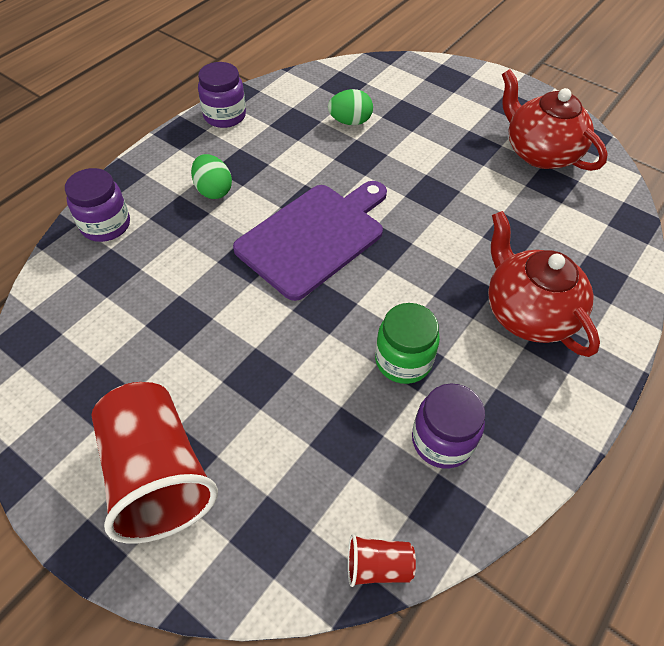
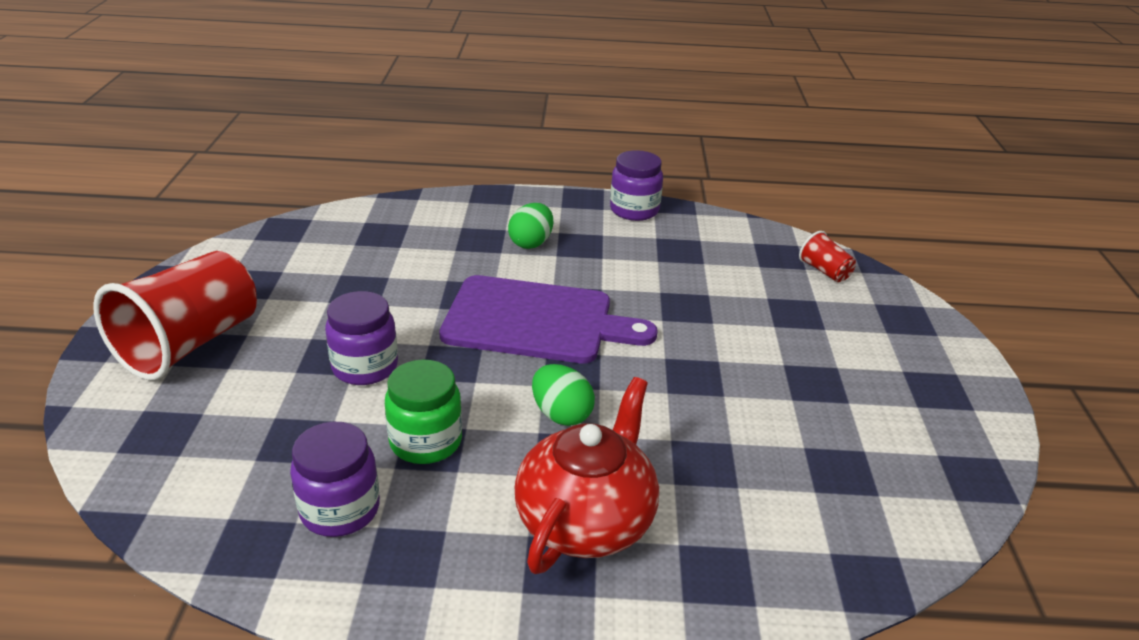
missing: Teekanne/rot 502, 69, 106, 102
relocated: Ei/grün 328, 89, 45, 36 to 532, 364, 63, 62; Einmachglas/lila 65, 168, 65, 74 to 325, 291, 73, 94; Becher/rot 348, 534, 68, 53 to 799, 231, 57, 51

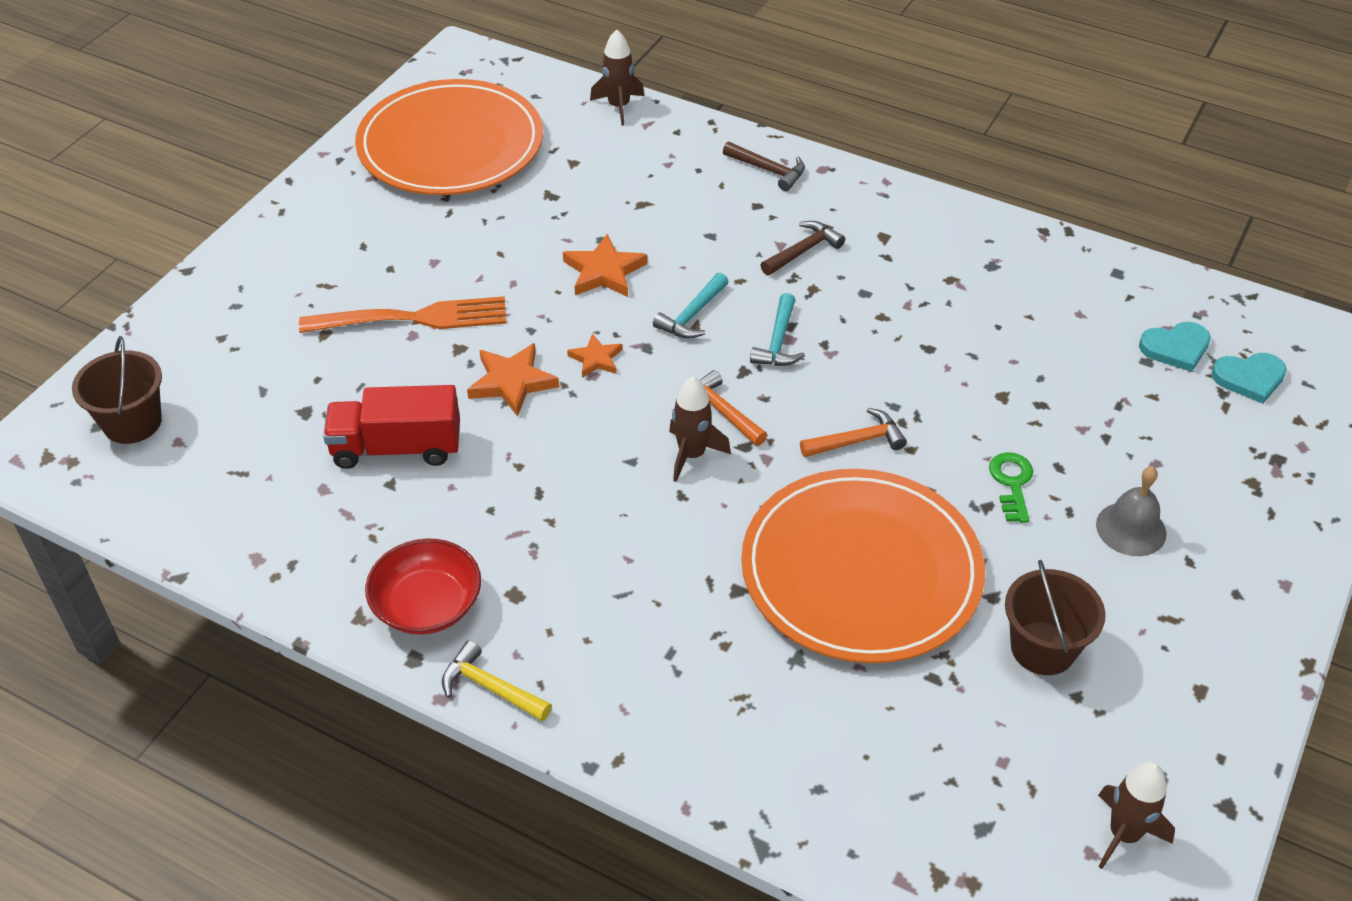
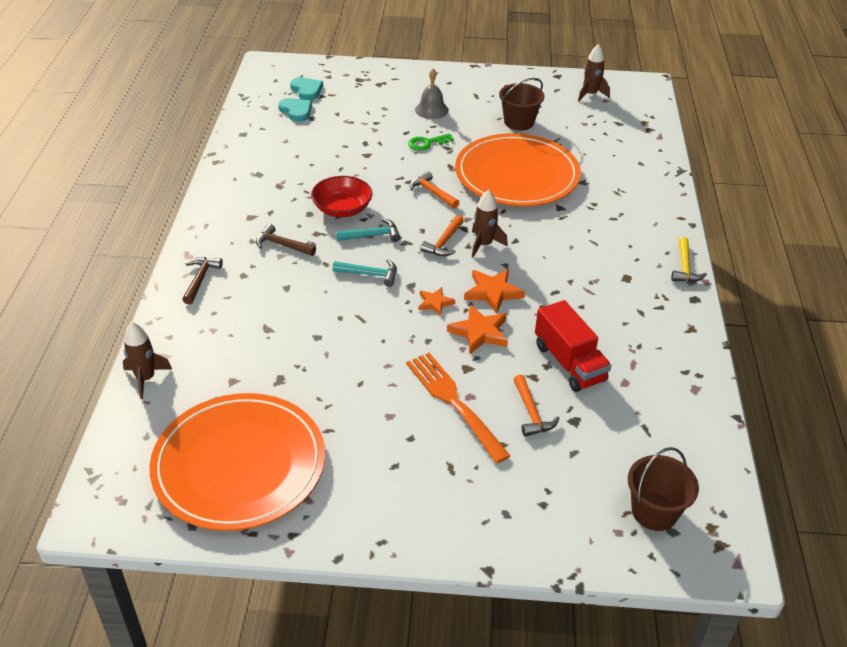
appeared: Hammer/orange 513, 375, 47, 62
relocated: Stern/orange 563, 234, 84, 63 to 464, 269, 61, 45; Schüssel/rot 365, 539, 116, 96 to 311, 176, 61, 41

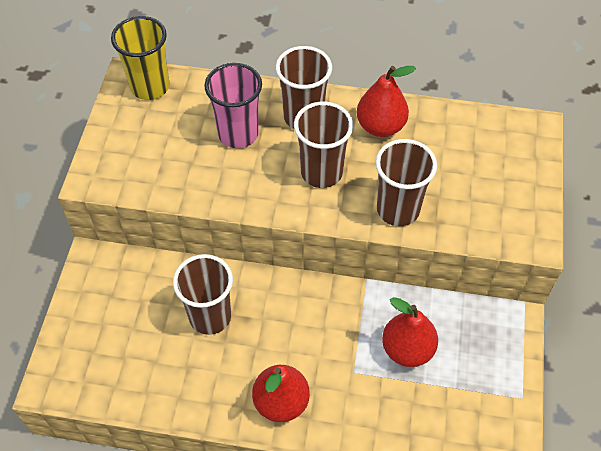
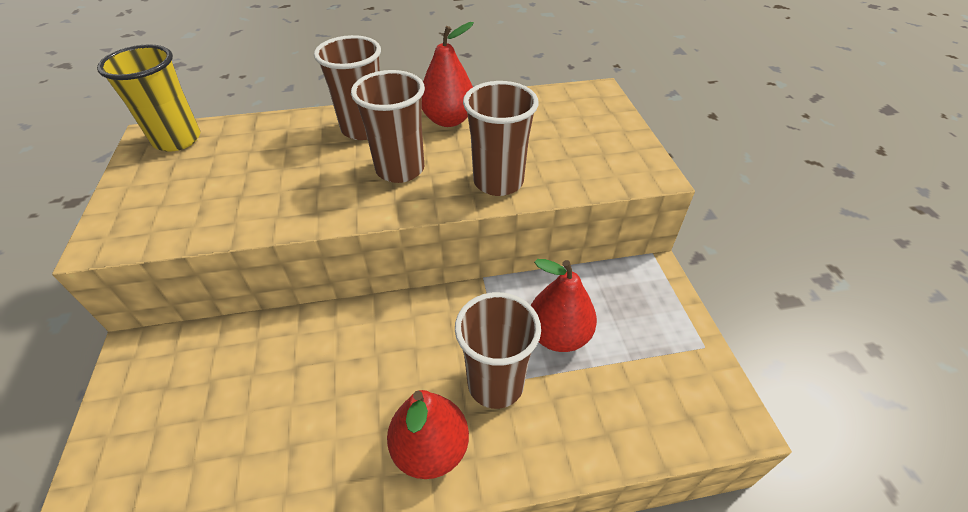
missing: Becher/rosa 204, 63, 58, 85
relocated: Becher/braun 173, 254, 60, 81 to 455, 292, 86, 117

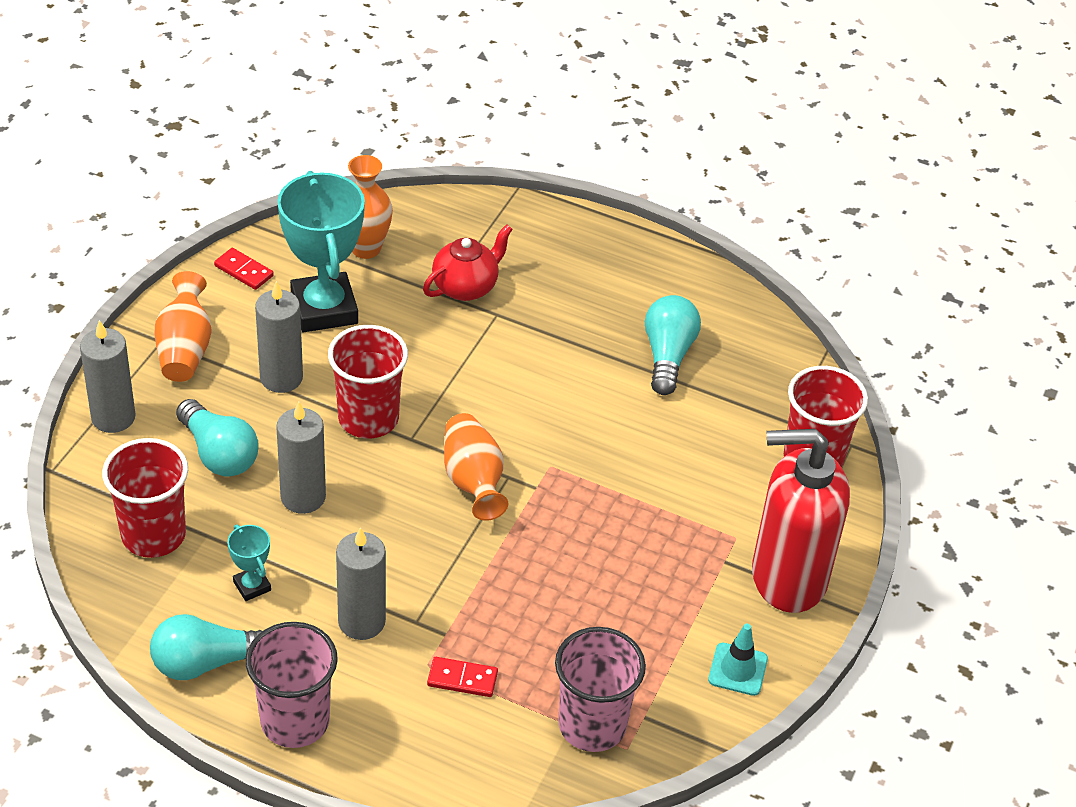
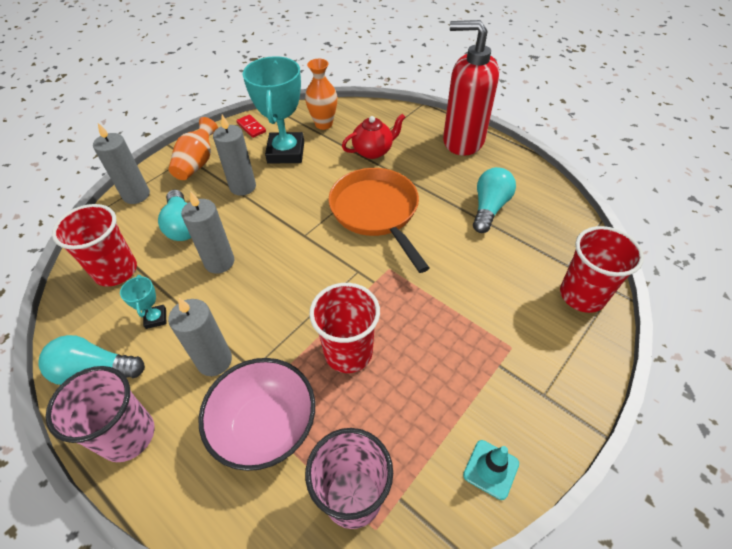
missing: Vase/orange 444, 413, 64, 108
appeared: Pfanne/orange 329, 168, 101, 105
relocated: Becher/rot 328, 325, 80, 113 to 309, 283, 71, 90; Seifenspender/rot 752, 429, 98, 184 to 443, 20, 56, 136
exchanged: Dominostein/rot 427, 657, 71, 40 to Schüssel/rosa 198, 358, 117, 113

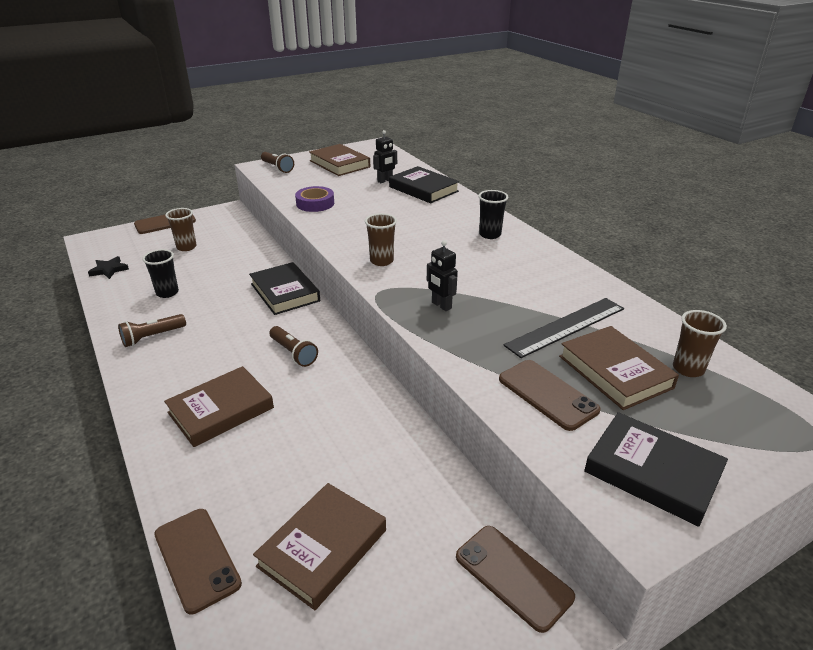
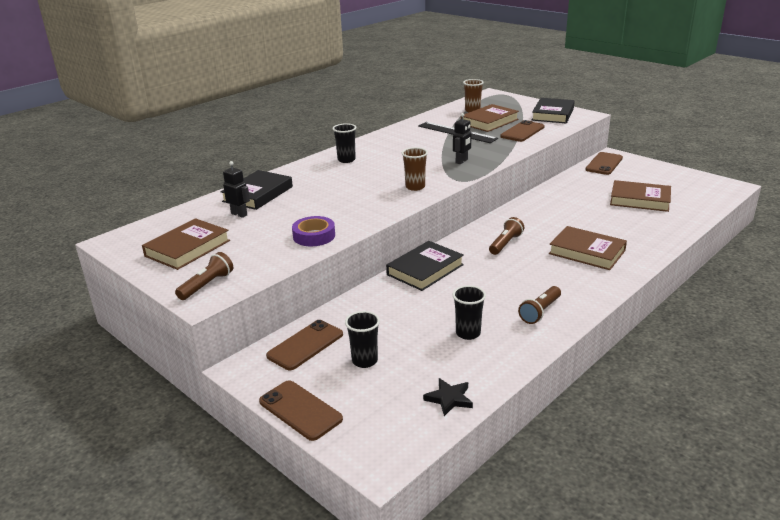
relocated: Handy/braun 154, 509, 88, 105 to 266, 320, 77, 50
colour: Becher/braun 165, 208, 32, 43 to Becher/schwarz 345, 311, 35, 57
spun: Taschenlampe/braun 118, 314, 68, 33 = 518, 286, 43, 38 90 degrees clockwise

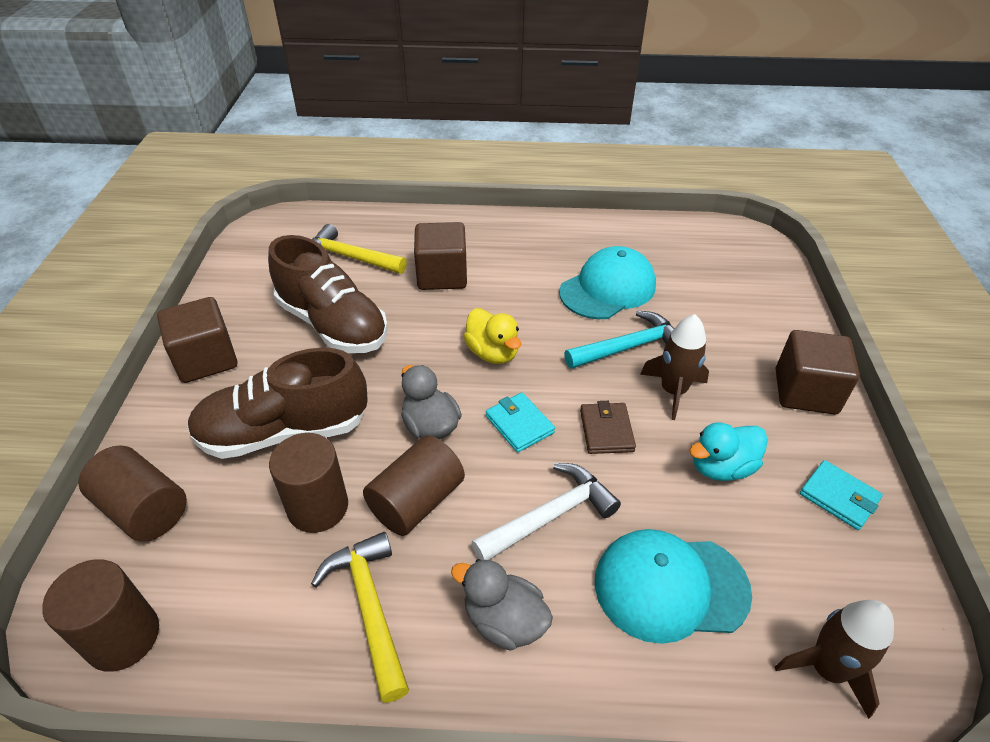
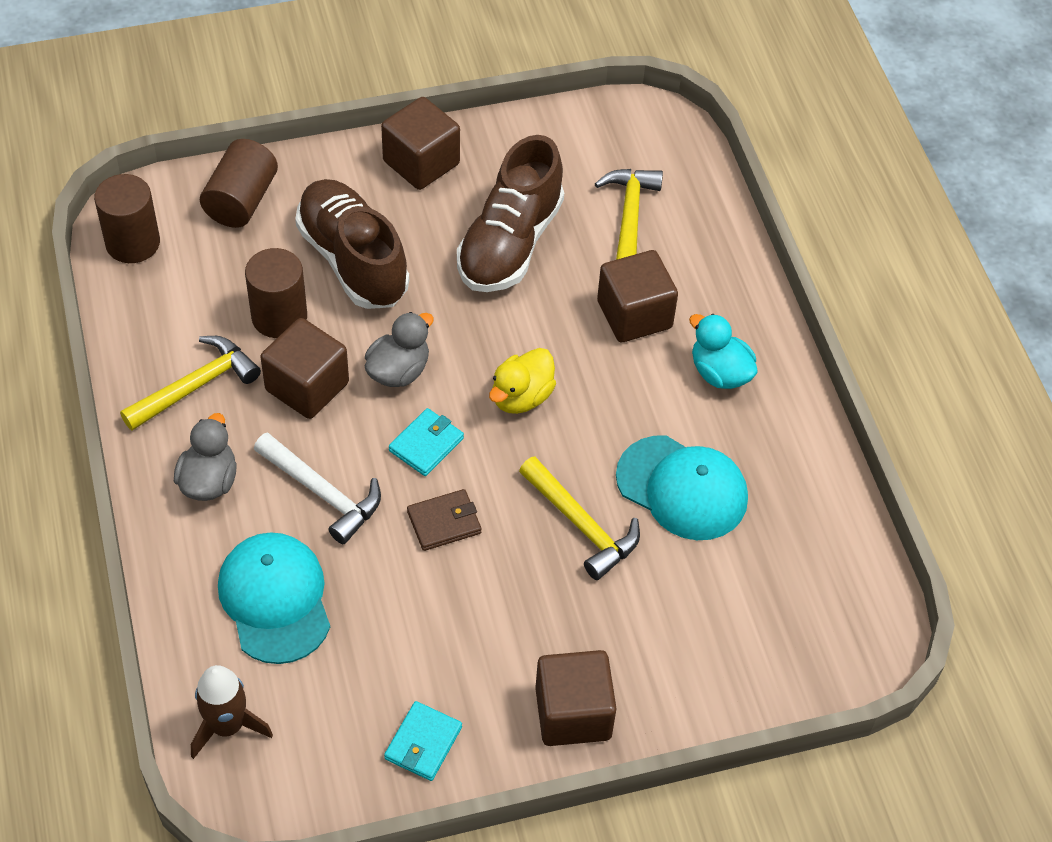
missing: Rakete/braun 640, 314, 69, 106
relocated: Ente/türkis 689, 422, 79, 59 to 689, 314, 68, 75
exchanged: Vollzylinder/braun 363, 436, 102, 100 to Kubus/braun 260, 318, 89, 101
colour: Hammer/türkis 564, 311, 110, 58 to Hammer/gelb 519, 457, 121, 123

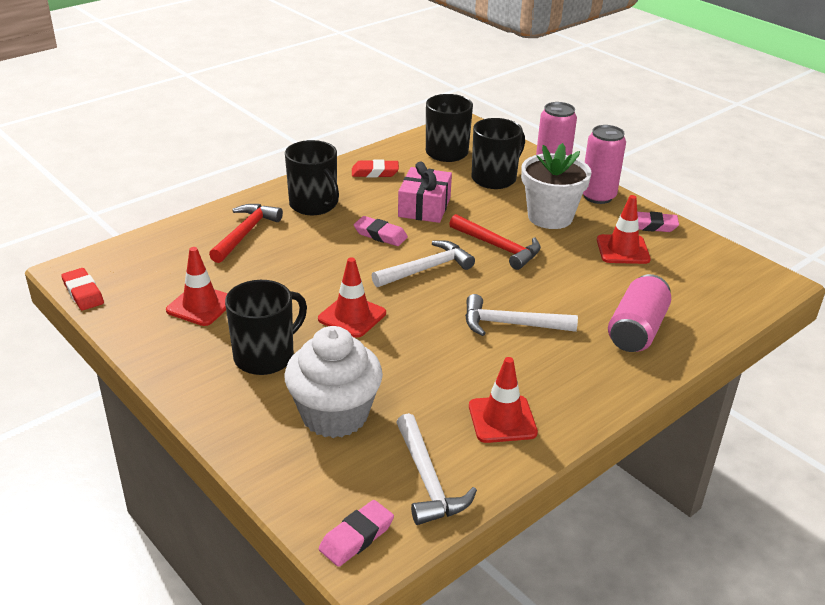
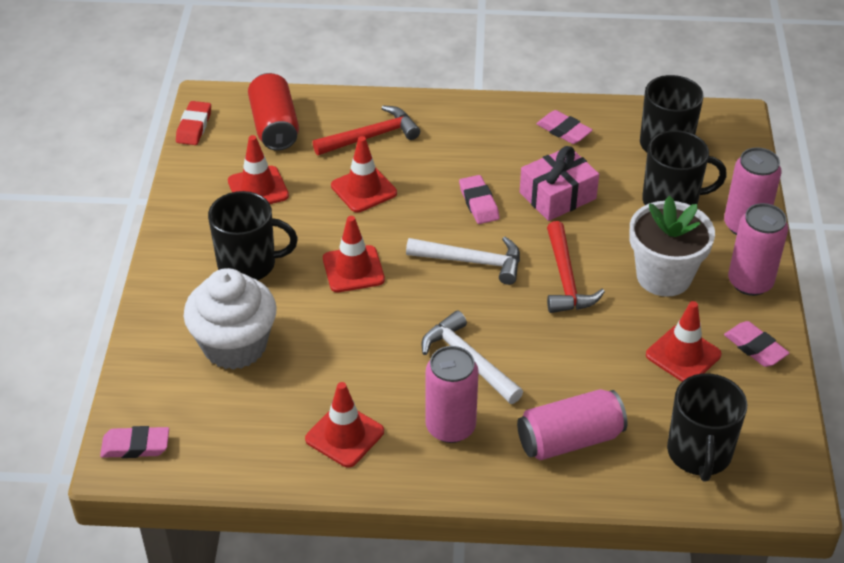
missing: Hammer/weiß 396, 413, 81, 112
appeared: Dose/rot 248, 73, 51, 78; Leitkegel/rot 331, 136, 66, 77; Dose/rosa 425, 346, 54, 97
relocated: Tasse/schwarz 285, 140, 54, 75 to 667, 373, 80, 109
colour: Radiergummi/rot 352, 160, 47, 17 to Radiergummi/rosa 536, 110, 57, 34

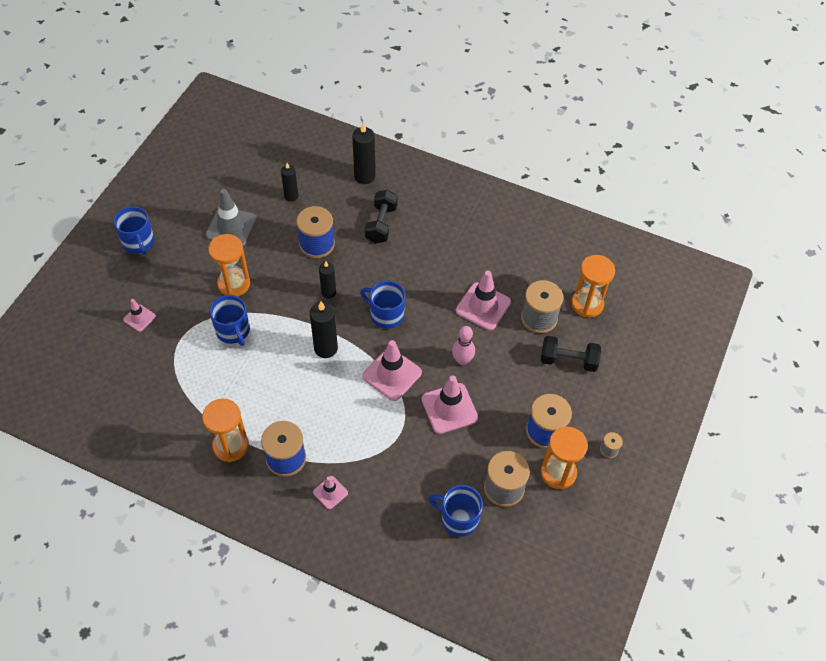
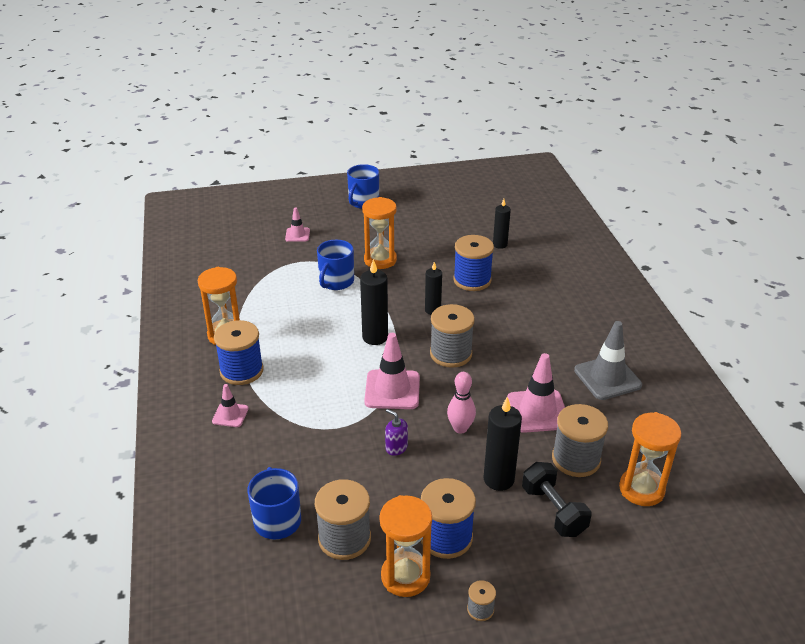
missing: Hantel/schwarz 365, 190, 33, 53
relocated: Kerze/schwarz 352, 123, 23, 61 to 484, 397, 38, 94; Leitkegel/grau 205, 189, 52, 57 to 574, 321, 68, 79
exchanged: Tasse/blau 360, 281, 45, 48 to Garnrolle/grau 430, 304, 45, 64; Leitkegel/rosa 421, 375, 57, 59 to Seifenspender/lila 385, 409, 23, 47

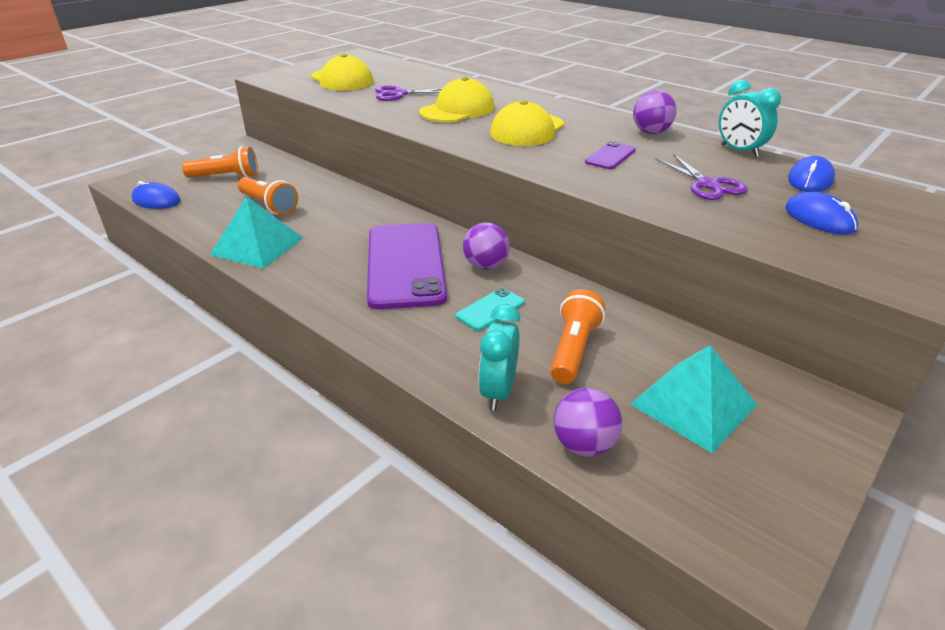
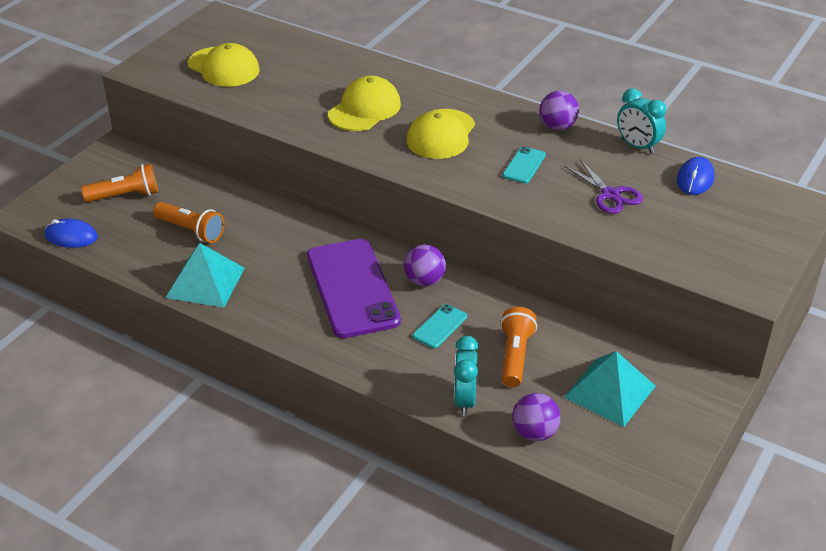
missing: Schere/lila 375, 85, 68, 16; Computermaus/blau 785, 192, 73, 43
colour: Handy/lila 585, 141, 51, 28 to Handy/türkis 503, 146, 43, 38

